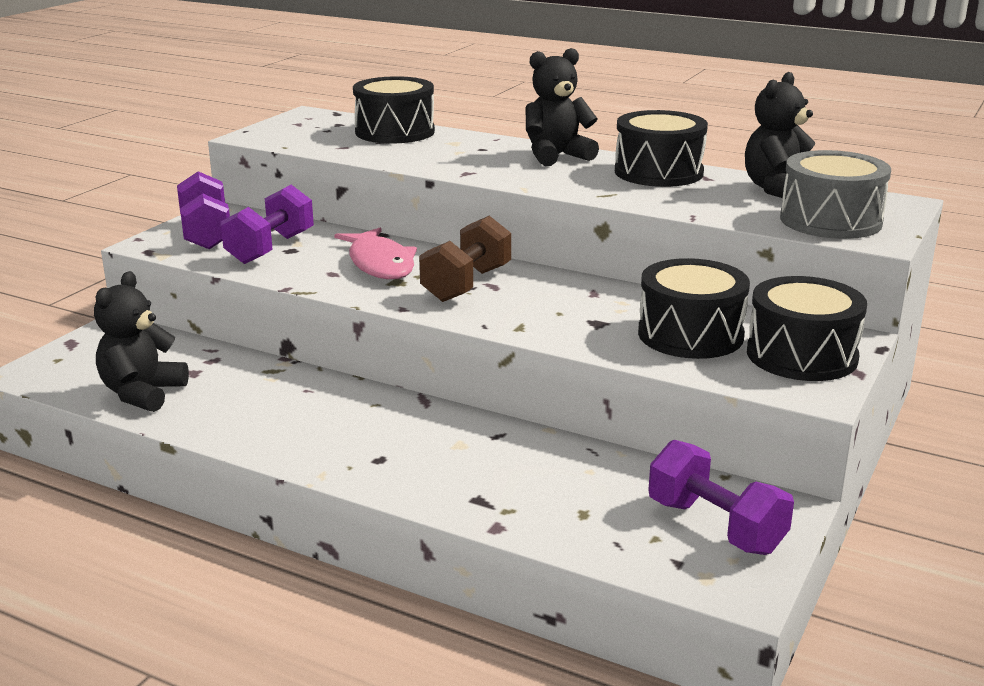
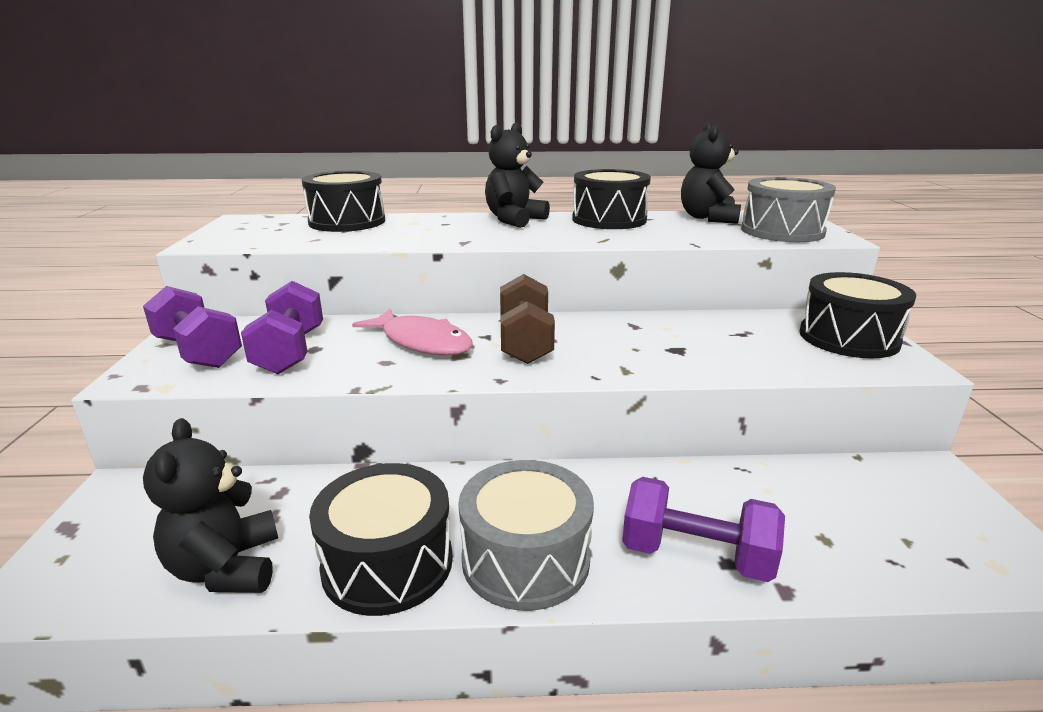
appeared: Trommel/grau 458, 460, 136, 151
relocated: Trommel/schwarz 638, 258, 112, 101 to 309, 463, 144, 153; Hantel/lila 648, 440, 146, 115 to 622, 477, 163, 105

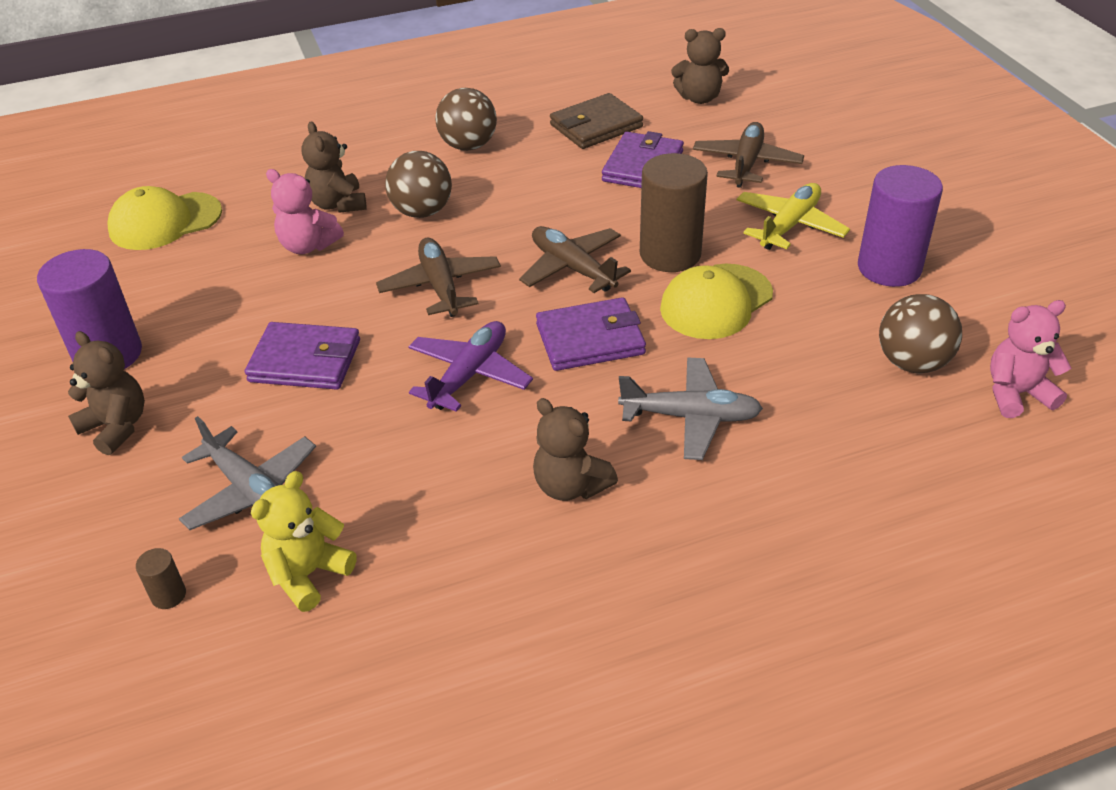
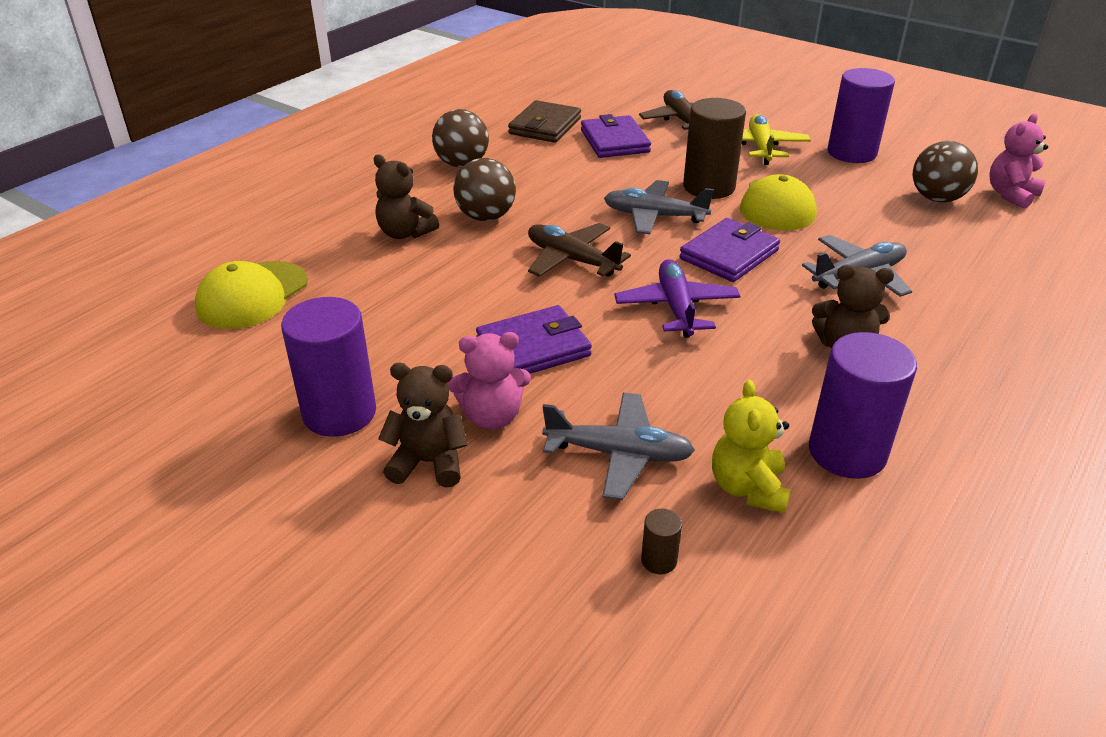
missing: Teddybär/braun 671, 28, 58, 76
appeared: Vollzylinder/lila 809, 332, 108, 147
relocated: Teddybär/rosa 266, 169, 78, 85 to 448, 332, 83, 98
colour: Flugzeug/braun 519, 226, 112, 67 to Flugzeug/grau 604, 180, 110, 54

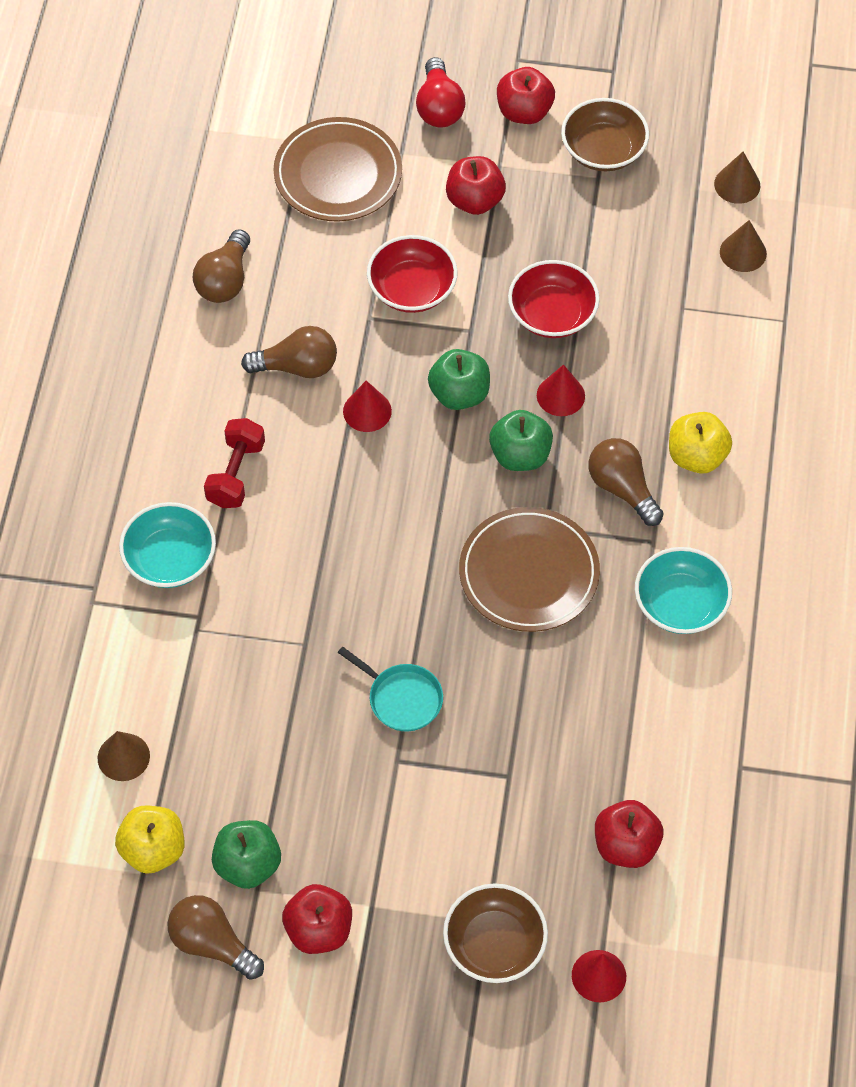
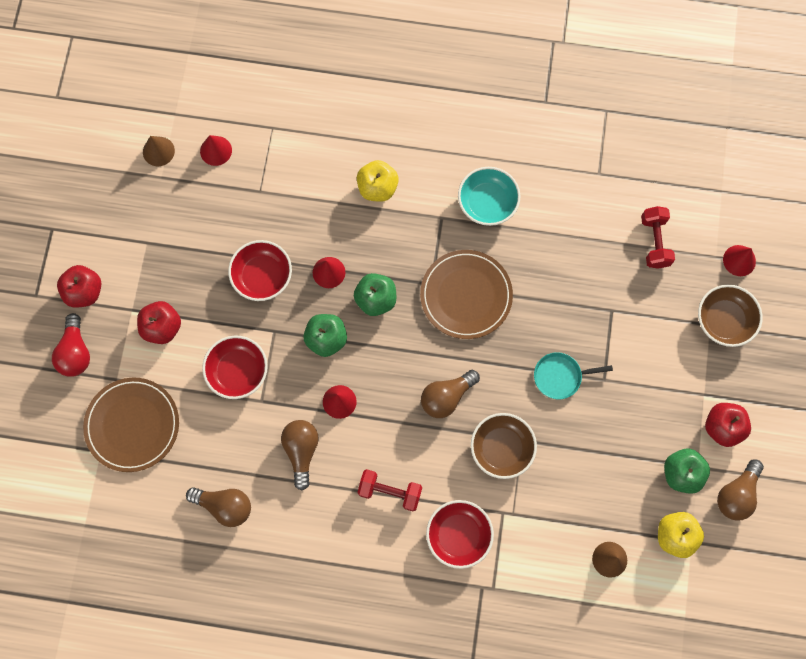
relocated: Schüssel/braun 561, 98, 88, 73 to 471, 413, 66, 66; Glühbirne/braun 588, 438, 76, 88 to 421, 370, 59, 48
exchanged: Apfel/rot 595, 800, 69, 68 to Hantel/rot 641, 206, 34, 63
colour: Kegel/braun 720, 220, 47, 52 to Kegel/rot 200, 135, 32, 31; Schüssel/türkis 119, 502, 97, 86 to Schüssel/rot 426, 500, 68, 69
spun: Glühbirne/rot 416, 57, 50, 70 = 52, 313, 38, 64 90 degrees clockwise; Pfanne/türkis 338, 647, 105, 84 = 534, 352, 79, 47 135 degrees counterclockwise

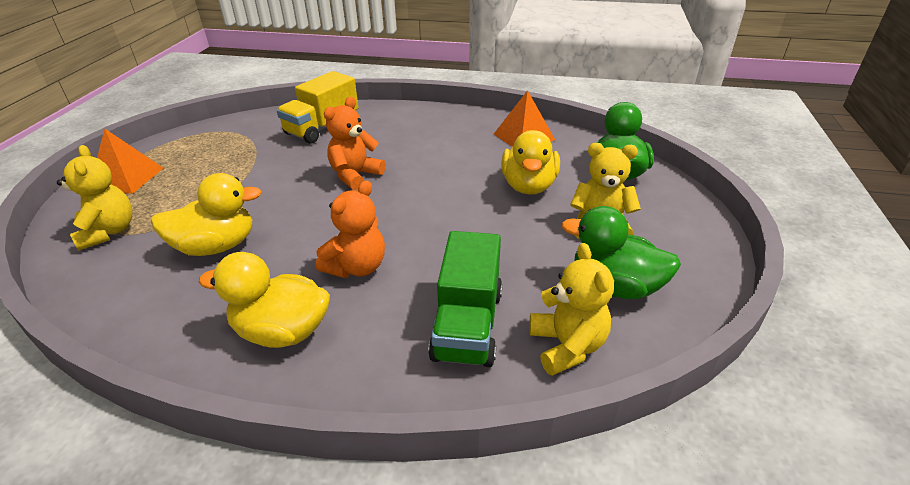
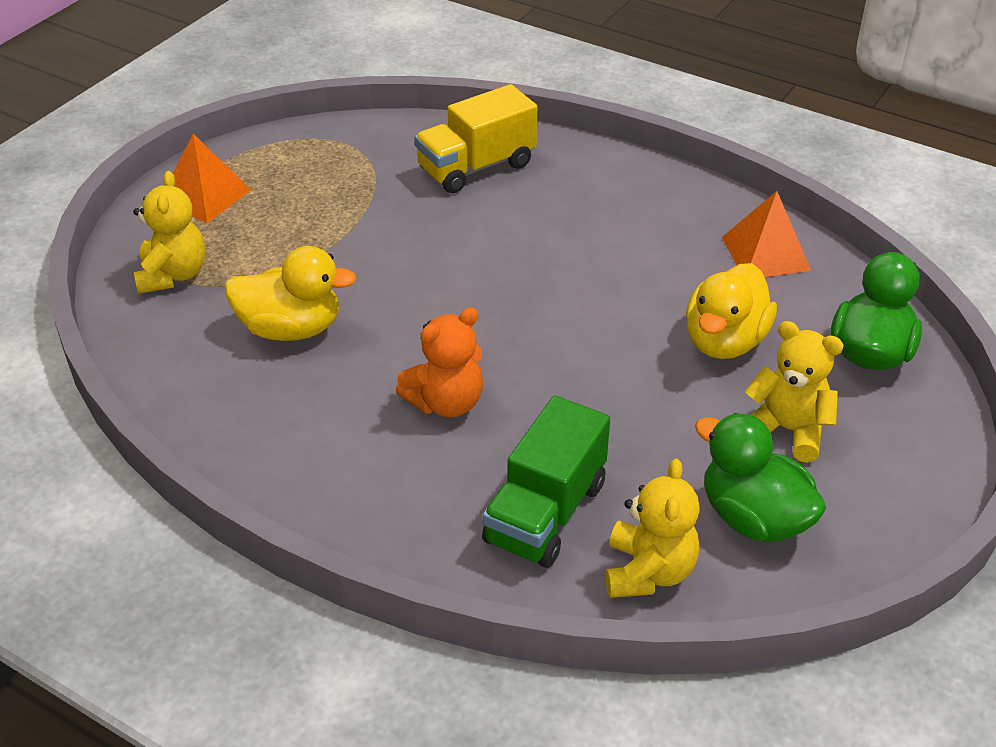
missing: Teddybär/orange 324, 97, 62, 93; Ente/gelb 199, 252, 131, 96

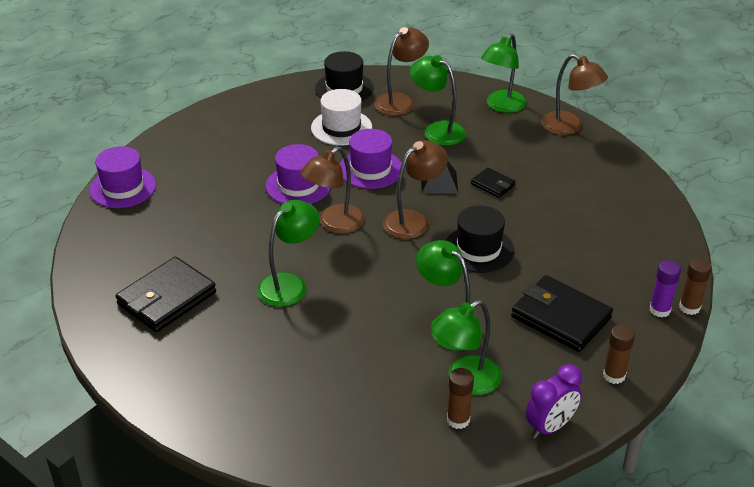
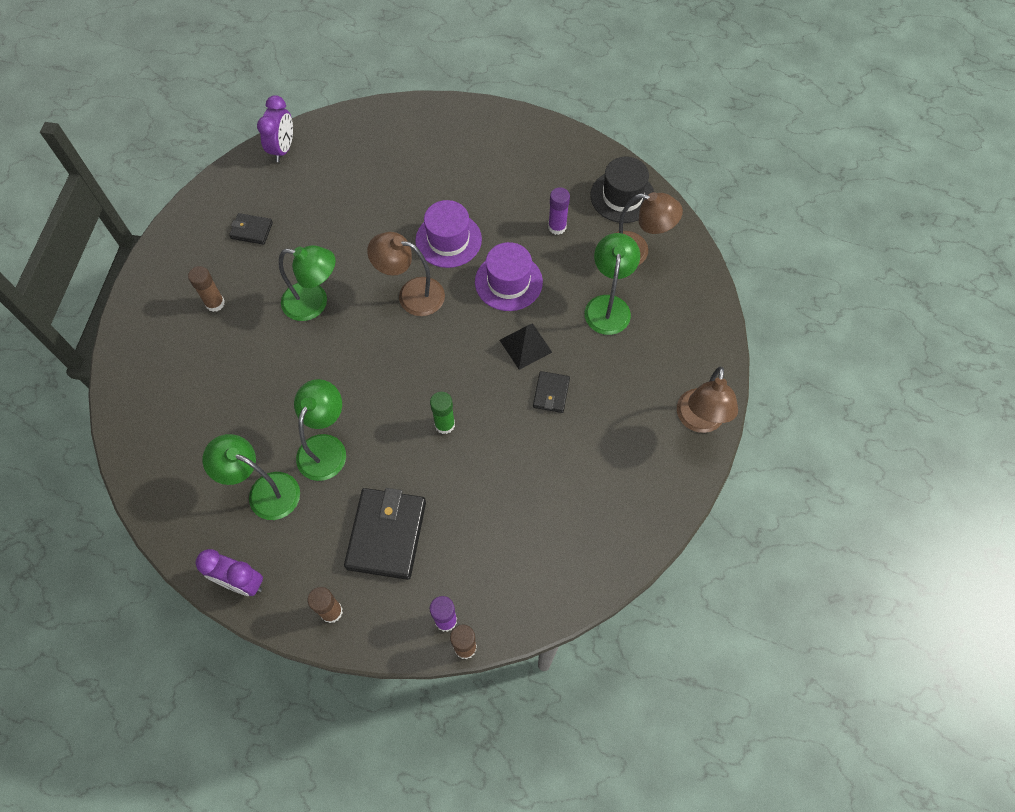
missing: Lampe/grün 481, 33, 46, 80; Lampe/braun 383, 140, 65, 99; Hut/lila 89, 146, 67, 62
appeared: Wecker/lila 257, 95, 36, 67
relocated: Klebestift/braun 447, 368, 27, 61 to 188, 266, 37, 46
exchanged: Hut/weiß 311, 89, 61, 57 to Klebestift/lila 548, 187, 22, 48; Hut/schwarz 446, 205, 68, 68 to Klebestift/grün 430, 392, 25, 42
size: Geldbörse/schwarz 115, 257, 101, 75 = 229, 213, 44, 32 x0.51

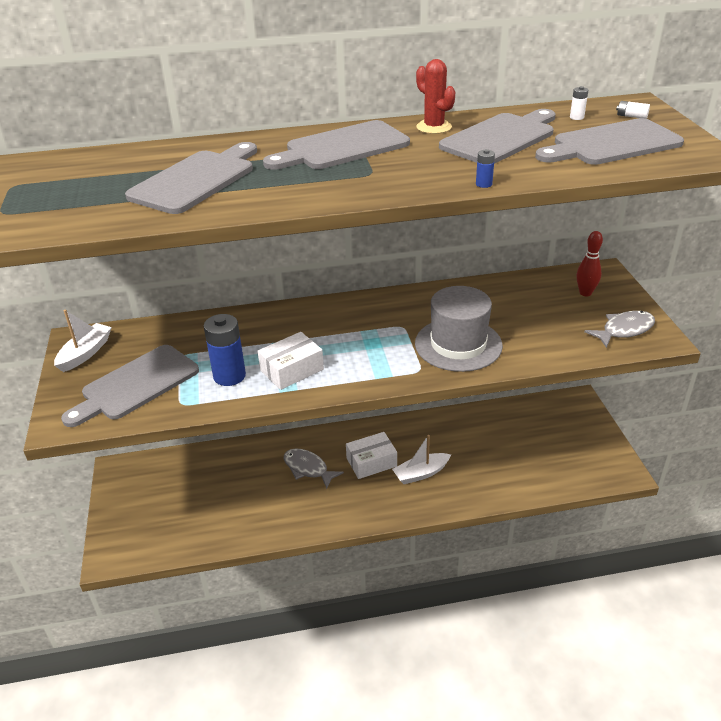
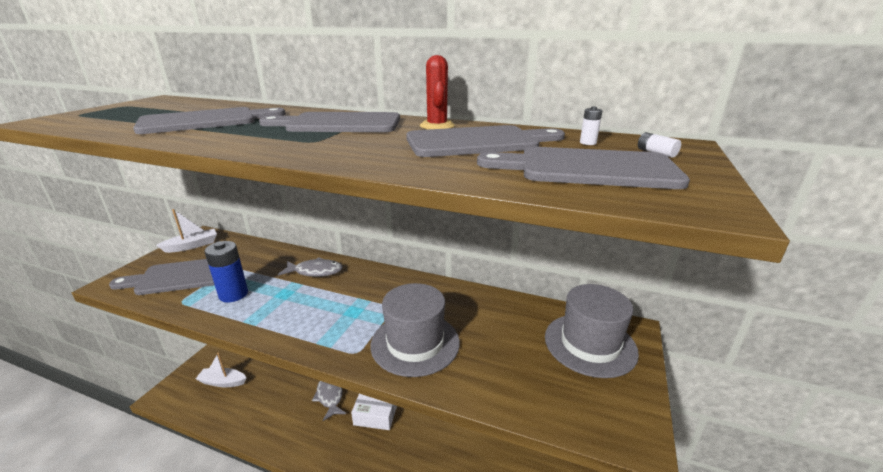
missing: Batterie/blau 476, 149, 19, 39; Schachtel/weiß 258, 332, 66, 58
relocated: Fisch/grau 584, 311, 71, 37 to 278, 257, 65, 20; Boot/weiß 392, 435, 59, 49 to 195, 353, 51, 34
exchanged: Bowlingkegel/rot 577, 231, 26, 65 to Hut/grau 545, 284, 94, 94

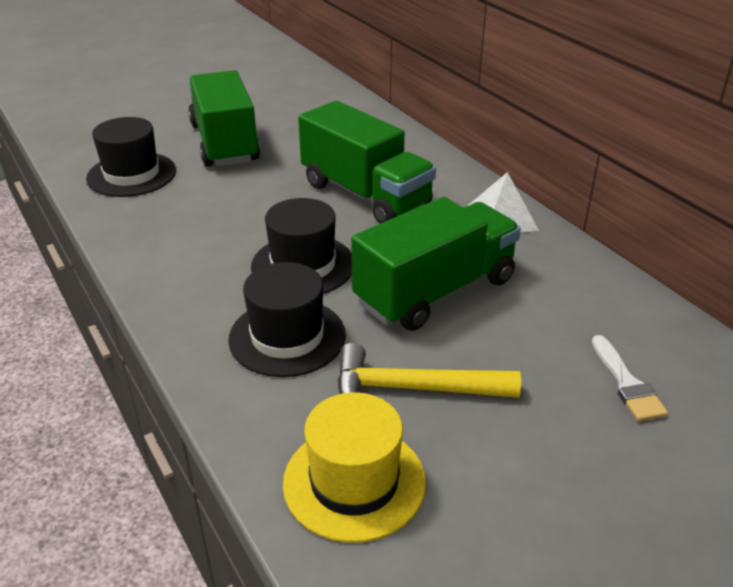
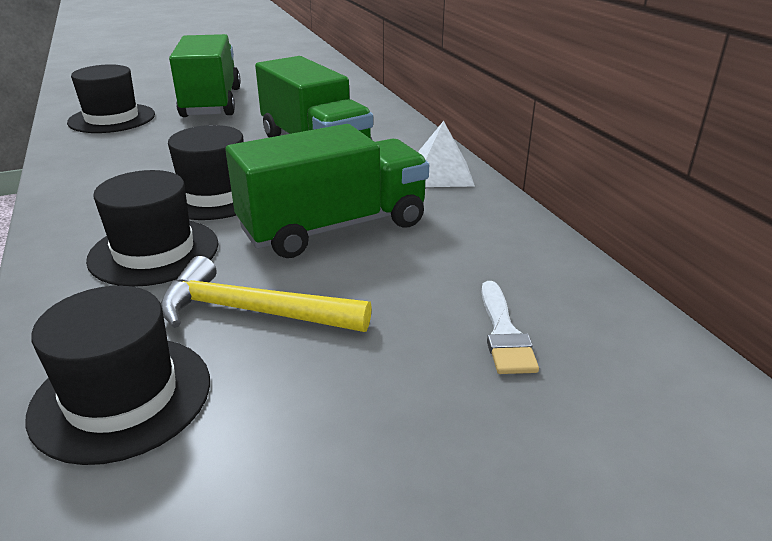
colour: Hut/gelb 283, 392, 143, 151 to Hut/schwarz 26, 286, 184, 179

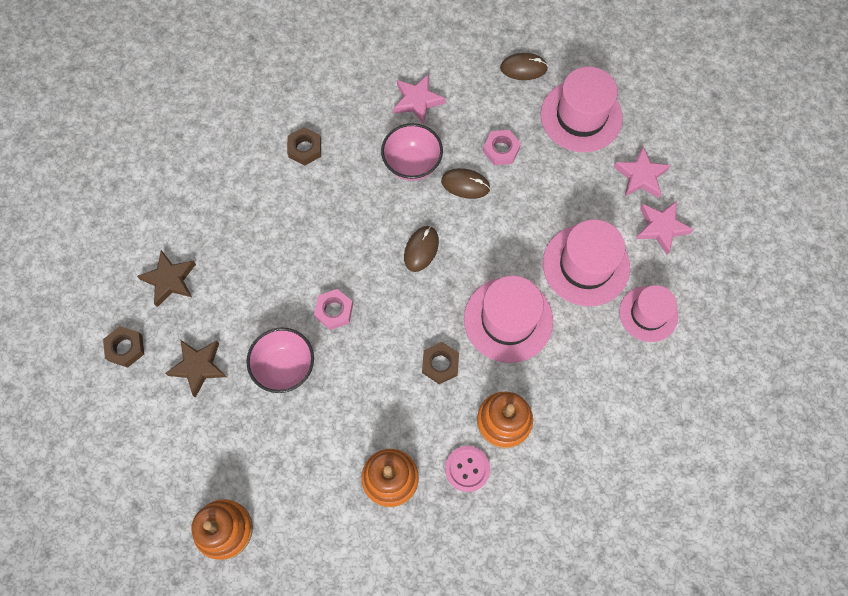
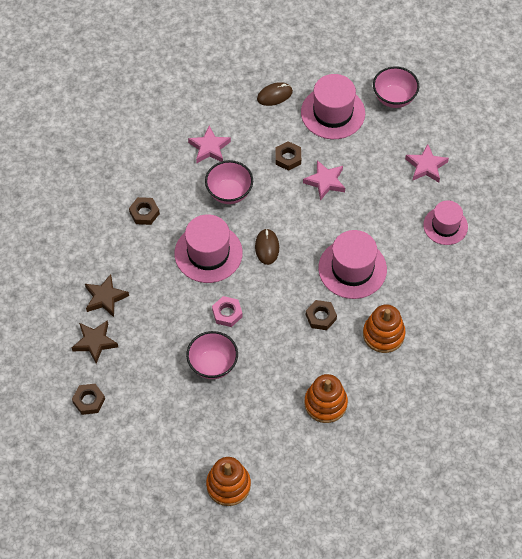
missing: Computermaus/braun 441, 168, 49, 31; Knopf/rosa 445, 446, 45, 46
appeared: Schüssel/rosa 373, 66, 46, 42
relocated: Stern/rosa 614, 147, 57, 51 to 303, 160, 42, 40; Hut/rosa 543, 219, 87, 87 to 174, 214, 69, 69; Stern/braun 165, 340, 62, 58 to 85, 274, 44, 43
colour: Sechskantmutter/rosa 483, 130, 38, 35 to Sechskantmutter/braun 275, 141, 26, 30

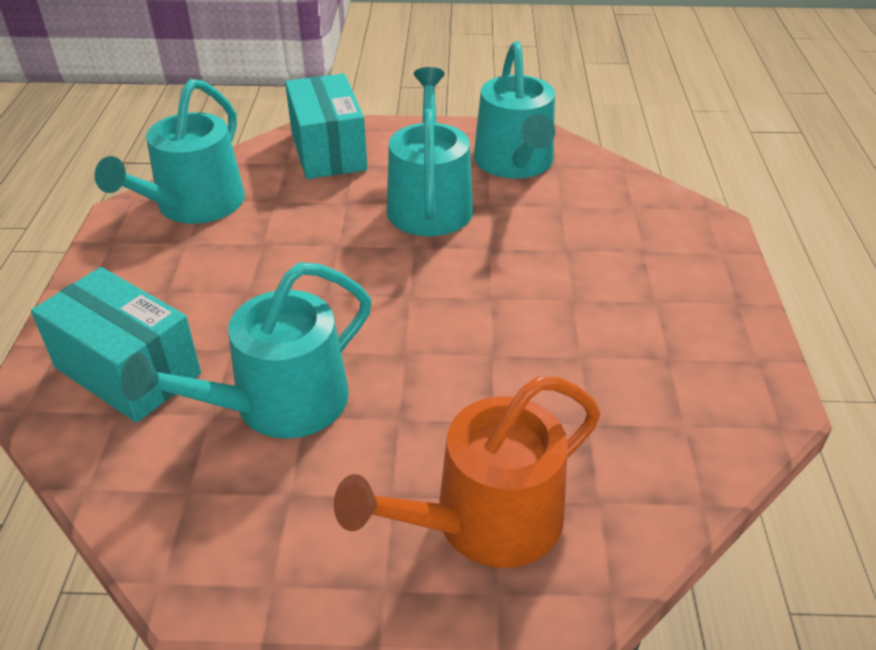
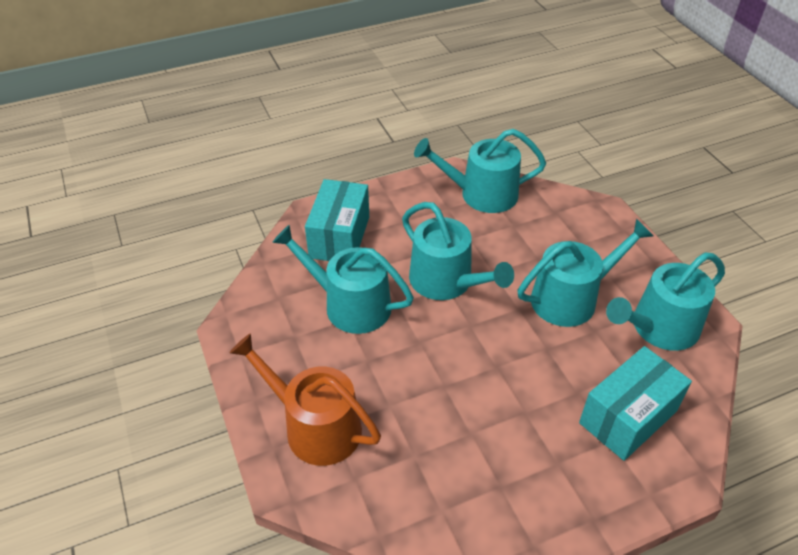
appeared: Gießkanne/türkis 402, 202, 112, 98
relocated: Schachtel/türkis 285, 73, 82, 106 to 579, 346, 113, 115

